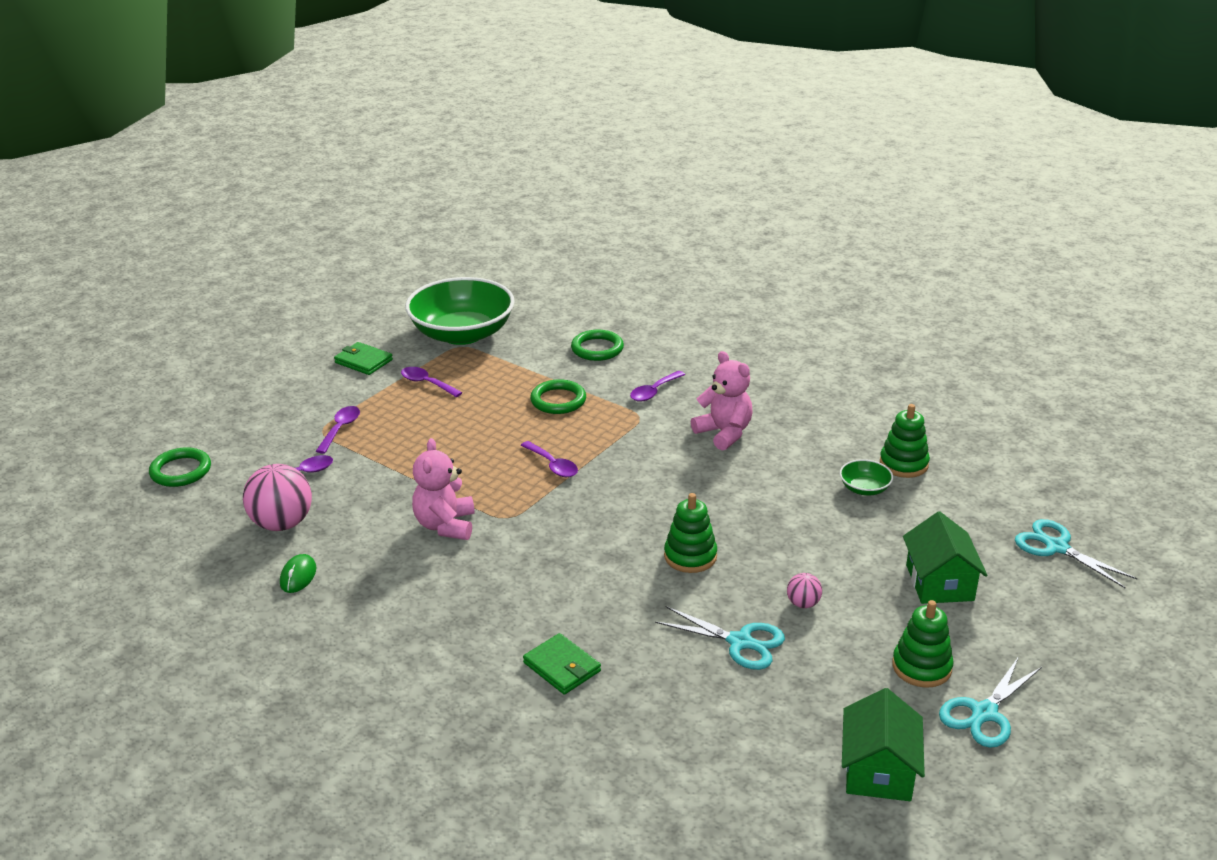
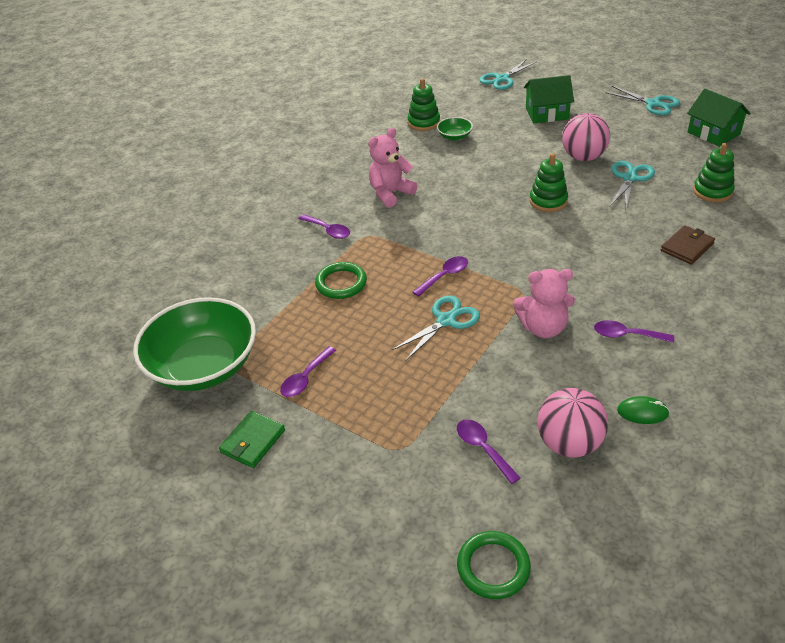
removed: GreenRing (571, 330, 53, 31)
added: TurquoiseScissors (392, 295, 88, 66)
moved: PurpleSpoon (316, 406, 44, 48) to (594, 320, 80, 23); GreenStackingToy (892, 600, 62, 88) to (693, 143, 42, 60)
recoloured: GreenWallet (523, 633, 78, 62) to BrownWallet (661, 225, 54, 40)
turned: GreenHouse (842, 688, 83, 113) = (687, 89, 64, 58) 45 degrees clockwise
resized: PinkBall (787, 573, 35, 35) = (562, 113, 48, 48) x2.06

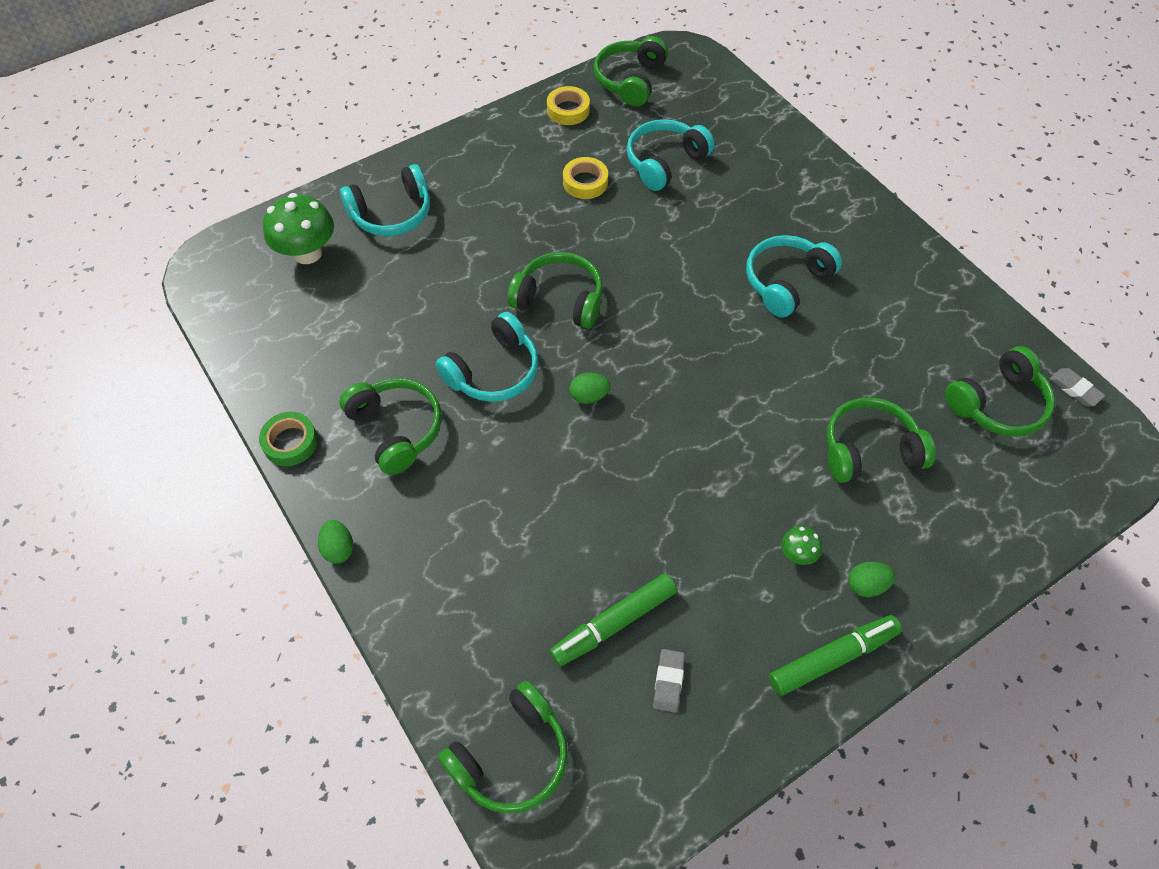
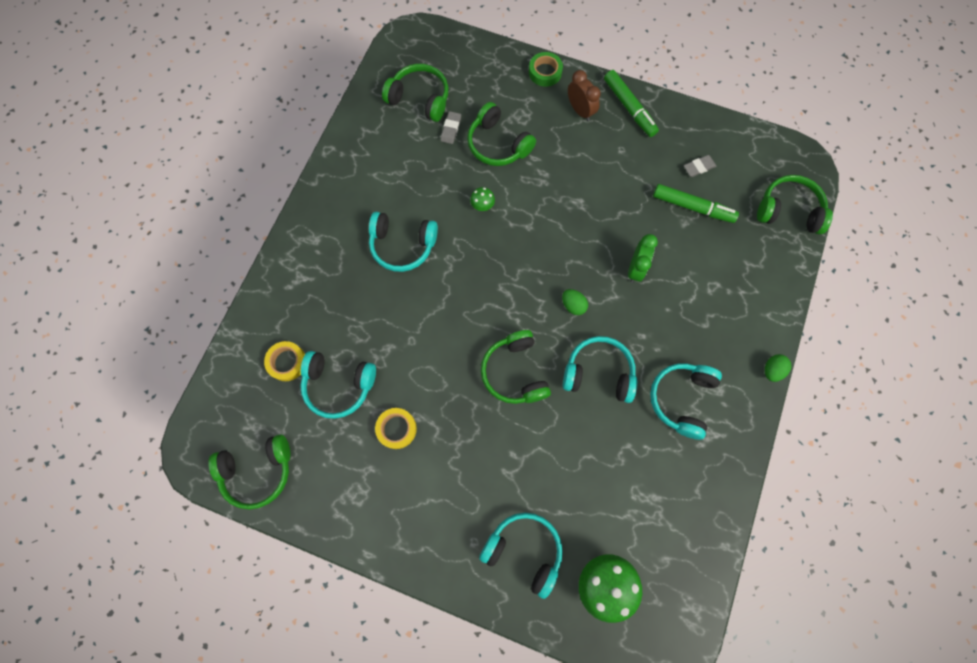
added: GreenClock (628, 234, 30, 49)
moved: GreenTape (259, 412, 59, 54) to (529, 52, 34, 35); YellowTape (547, 86, 43, 39) to (264, 341, 41, 40); GreenMushroom (782, 526, 40, 39) to (470, 187, 25, 24); GreyEraser (1050, 368, 55, 38) to (441, 111, 20, 33)
replaced: GreenEgg (848, 562, 47, 35) to BrownClock (568, 70, 33, 51)
recoloured: GreenHeadphones (339, 378, 103, 97) to TurquoiseHeadphones (650, 363, 72, 77)
turned: GreenMarker (769, 615, 133, 81) = (604, 70, 55, 67) 150 degrees counterclockwise

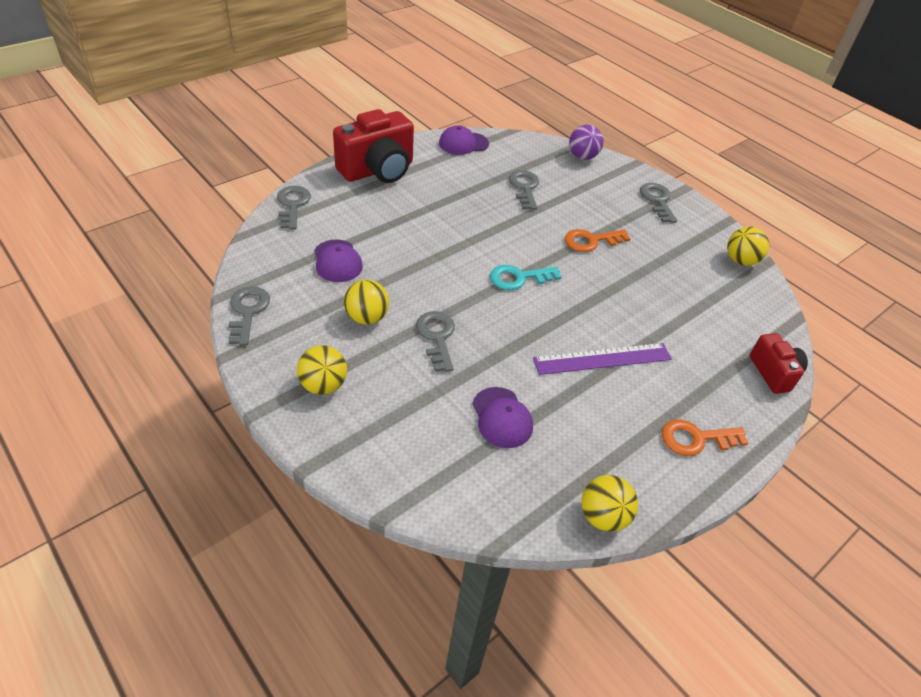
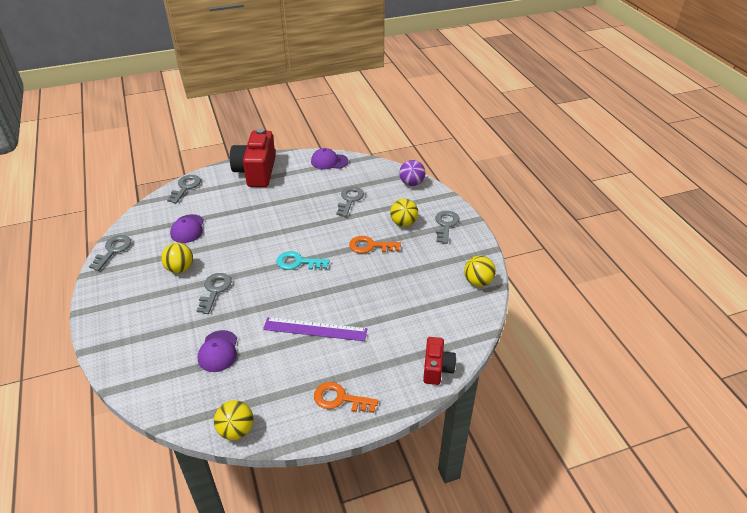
moved: YellowBall (297, 345, 50, 50) to (390, 199, 28, 28)
turned: RedCamera (333, 109, 81, 74) = (230, 128, 46, 59) 105 degrees clockwise

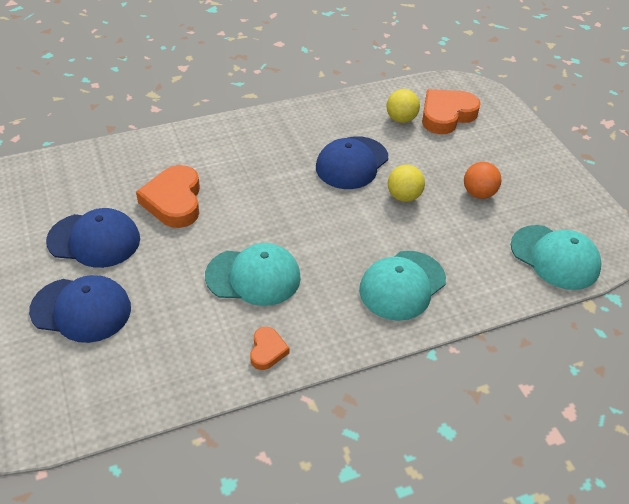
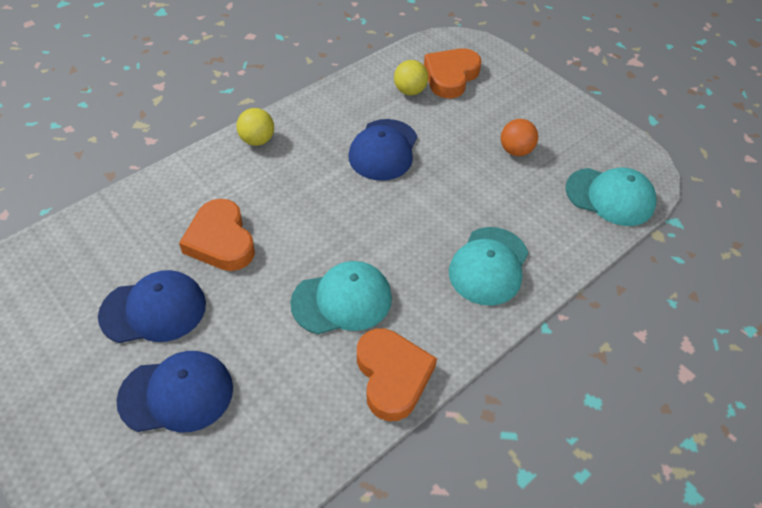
moved: YellowBall (388, 165, 37, 37) to (236, 108, 38, 38)
resized: OrangeHeart (250, 327, 40, 43) = (357, 328, 80, 93) x1.92

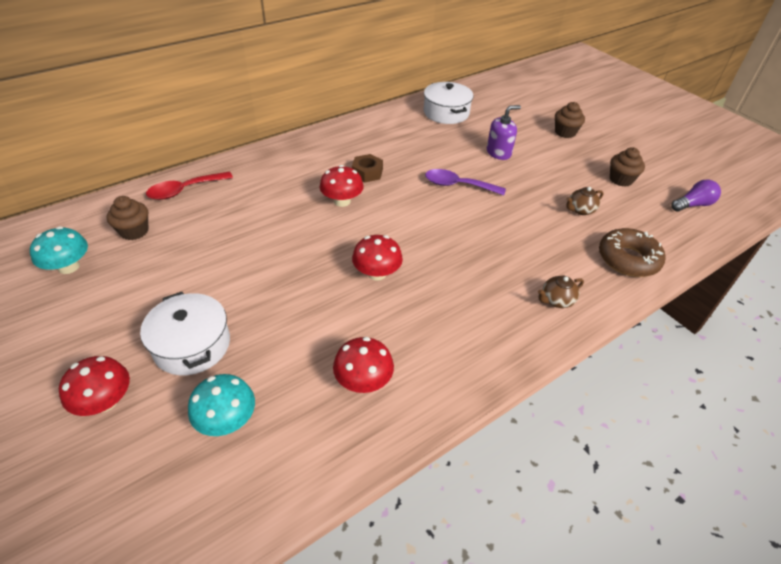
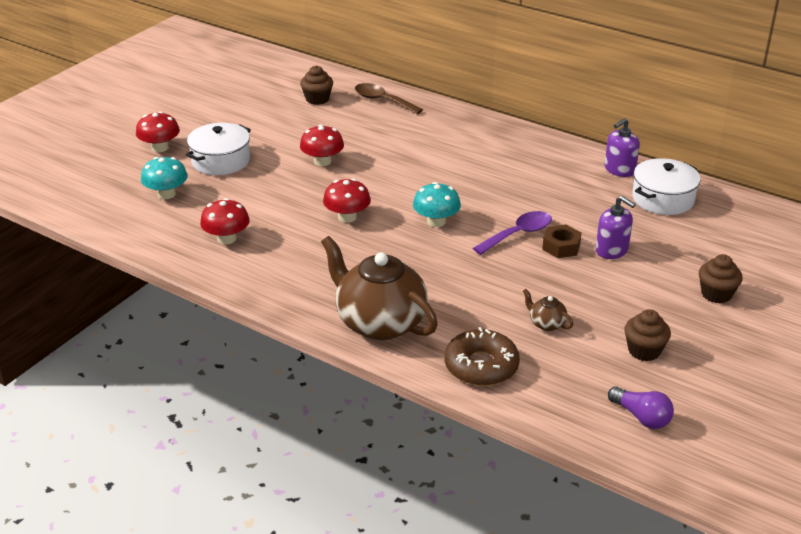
added: PurpleSoapDispenser (604, 118, 36, 59)
moved: TurquoiseMushroom (30, 226, 58, 48) to (413, 182, 48, 45); RedMushroom (320, 165, 44, 42) to (300, 124, 44, 42); BrownNut (352, 154, 31, 29) to (542, 224, 40, 34)
recoloured: RedSpoon (146, 172, 87, 28) to BrownSpoon (355, 83, 68, 31)
turned: PurpleSpoon (425, 169, 81, 26) = (473, 211, 79, 44) 60 degrees clockwise
resized: BrownTeapot (538, 276, 46, 32) = (321, 236, 117, 104) x2.46

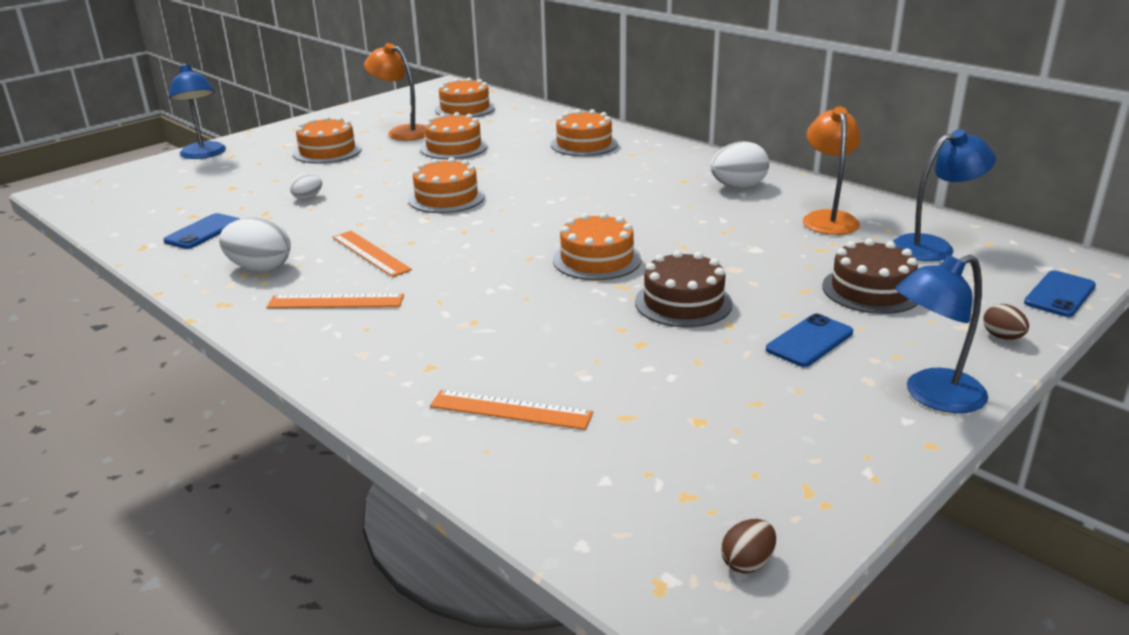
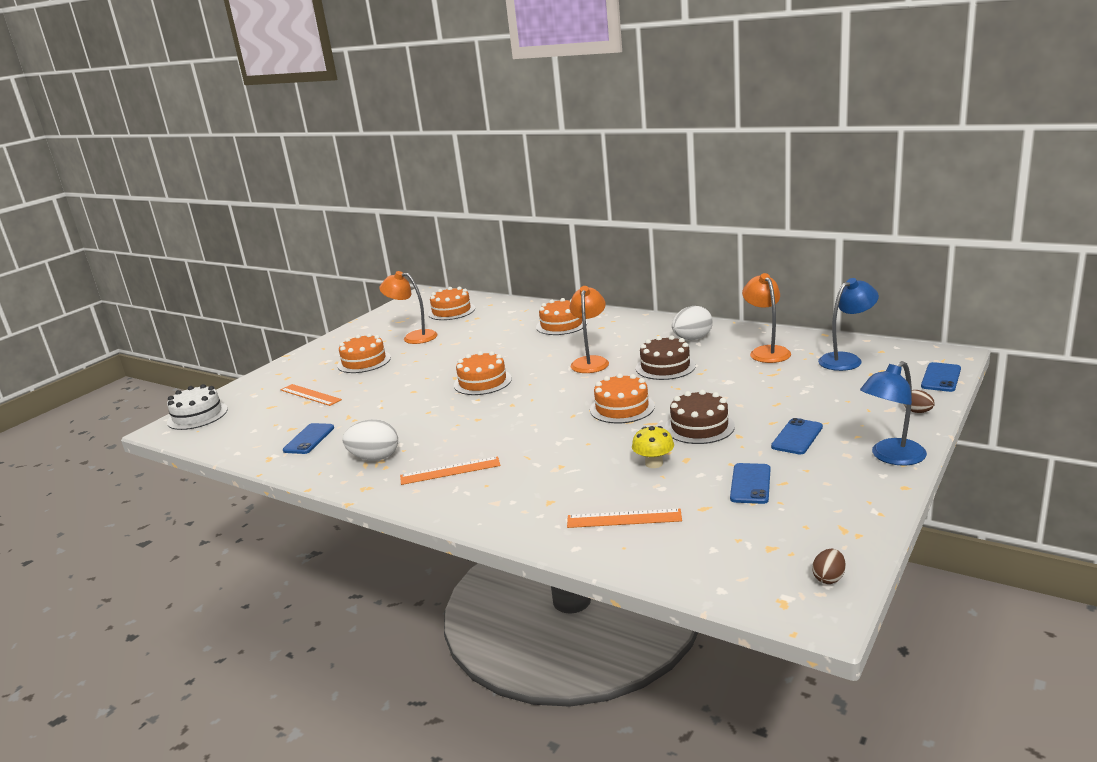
removed: BlueLamp (169, 63, 57, 96); WhiteEgg (290, 174, 32, 26); OrangeCake (420, 112, 68, 47)
added: WhiteCake (167, 384, 61, 46); OrangeLamp (570, 286, 39, 87); YellowMushroom (632, 426, 42, 42); BluePhone (730, 463, 40, 41)
moved: OrangeRuler (332, 231, 80, 46) to (281, 384, 61, 22); BrownCake (822, 238, 96, 76) to (636, 335, 60, 45)

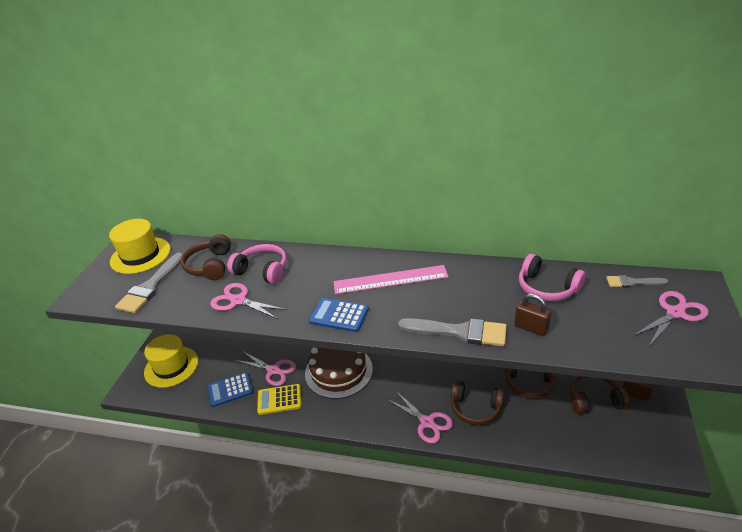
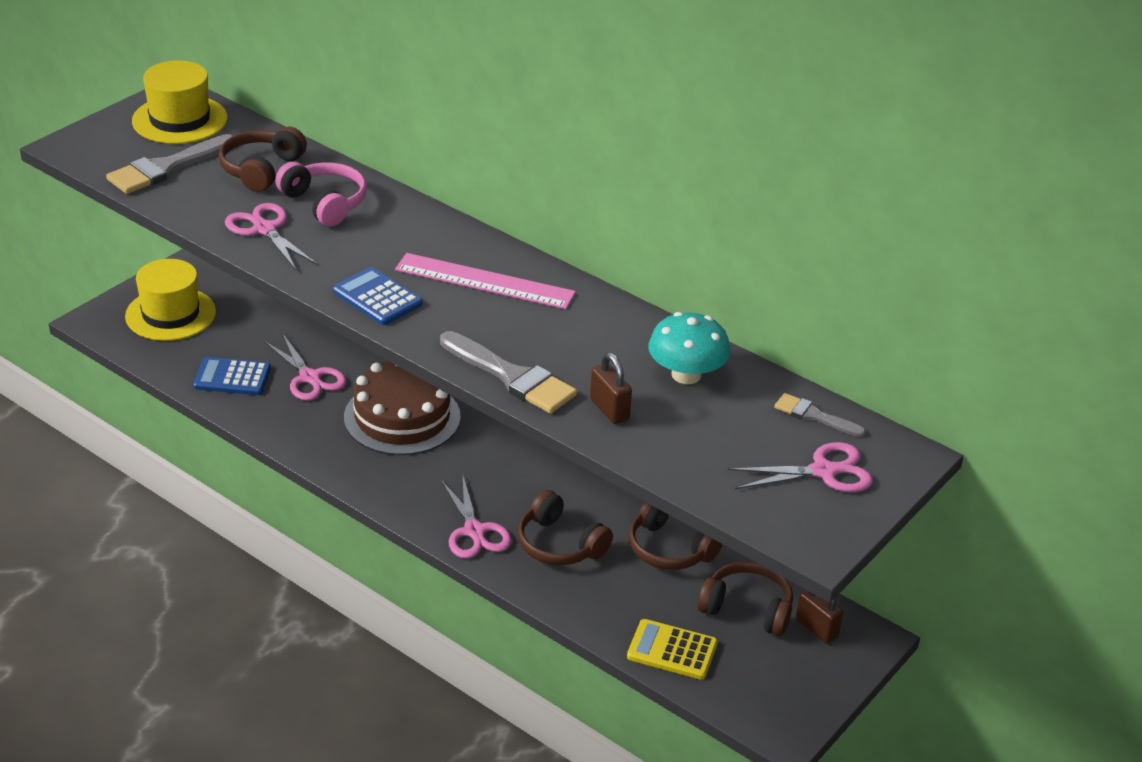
moved: YellowCalculator (257, 384, 44, 31) to (627, 619, 91, 61)
replaced: PinkHeadphones (519, 254, 66, 47) to TurquoiseMushroom (648, 312, 82, 72)

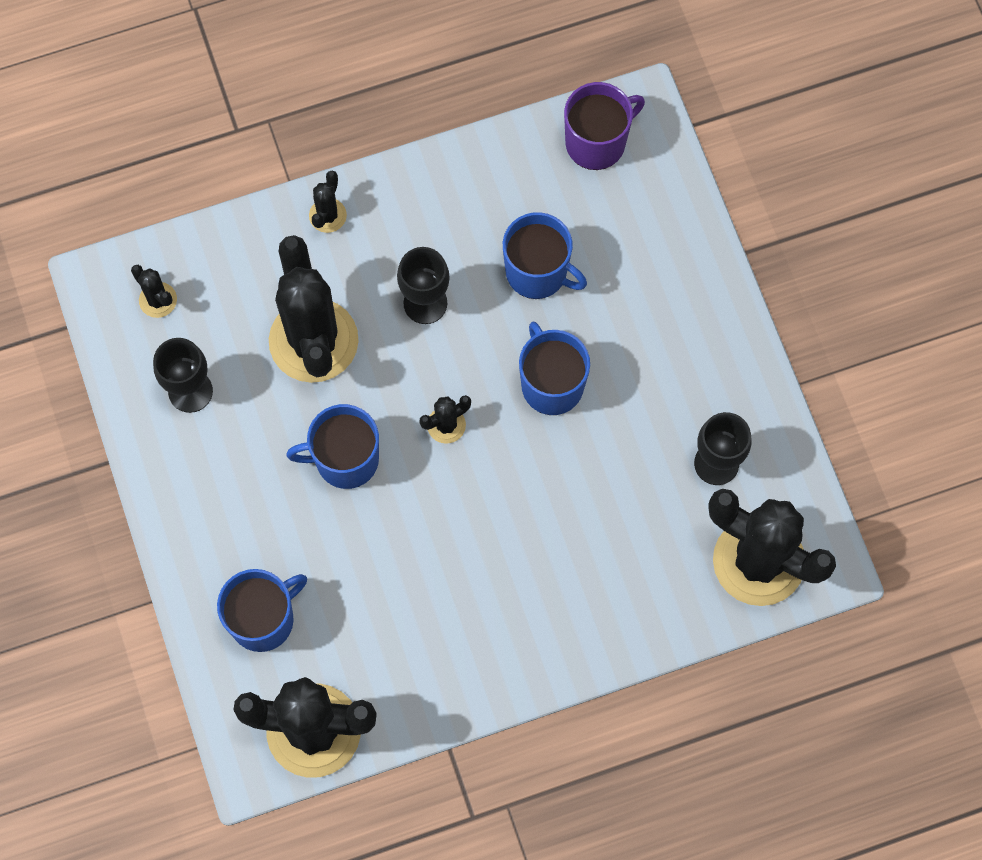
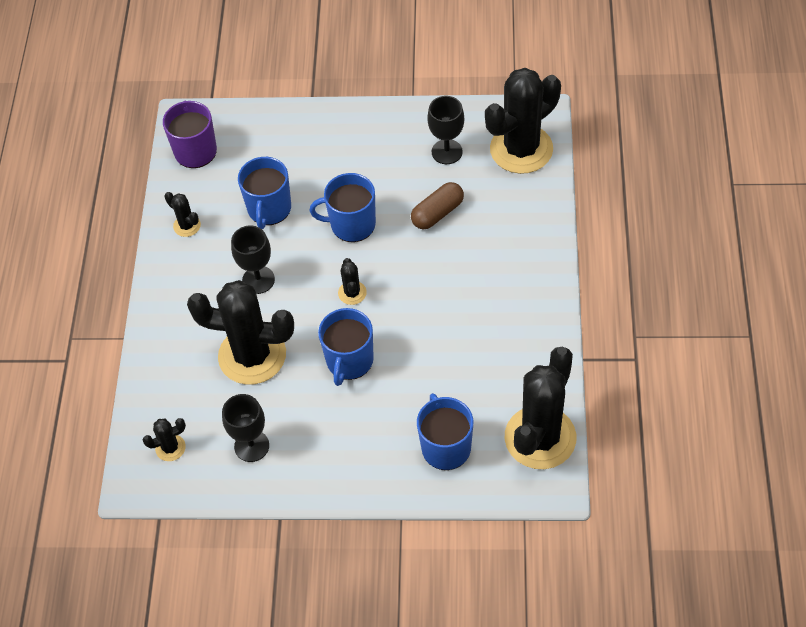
added: BrownCapsule (411, 182, 53, 47)
moved: BlackCactus (309, 171, 38, 62) to (164, 192, 37, 45)
turned: BlueMug (503, 212, 84, 87) = (238, 157, 53, 72) 135 degrees clockwise

